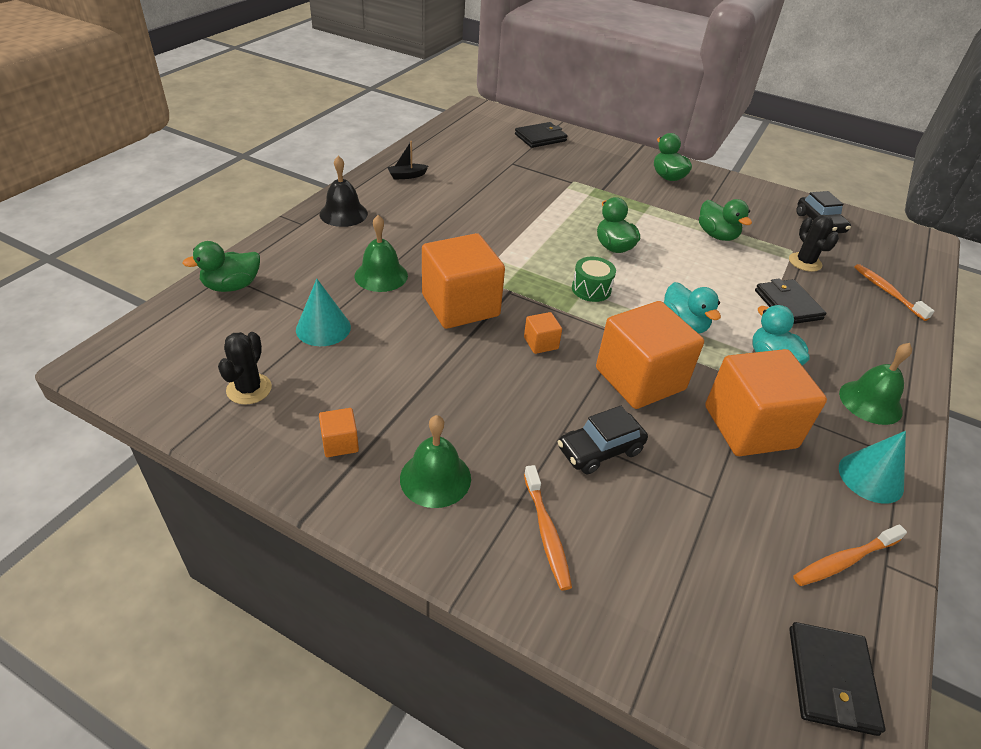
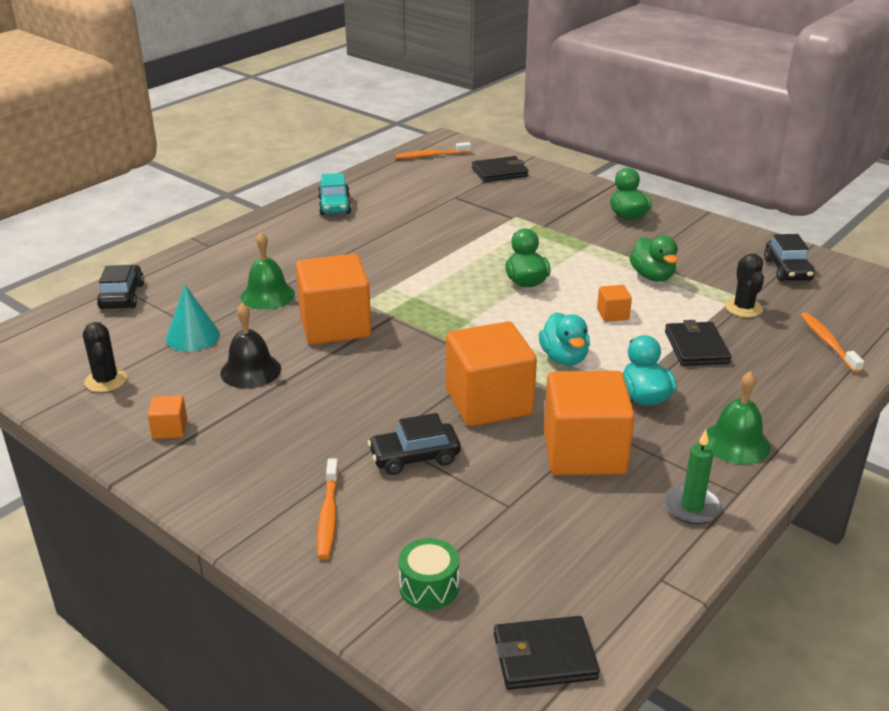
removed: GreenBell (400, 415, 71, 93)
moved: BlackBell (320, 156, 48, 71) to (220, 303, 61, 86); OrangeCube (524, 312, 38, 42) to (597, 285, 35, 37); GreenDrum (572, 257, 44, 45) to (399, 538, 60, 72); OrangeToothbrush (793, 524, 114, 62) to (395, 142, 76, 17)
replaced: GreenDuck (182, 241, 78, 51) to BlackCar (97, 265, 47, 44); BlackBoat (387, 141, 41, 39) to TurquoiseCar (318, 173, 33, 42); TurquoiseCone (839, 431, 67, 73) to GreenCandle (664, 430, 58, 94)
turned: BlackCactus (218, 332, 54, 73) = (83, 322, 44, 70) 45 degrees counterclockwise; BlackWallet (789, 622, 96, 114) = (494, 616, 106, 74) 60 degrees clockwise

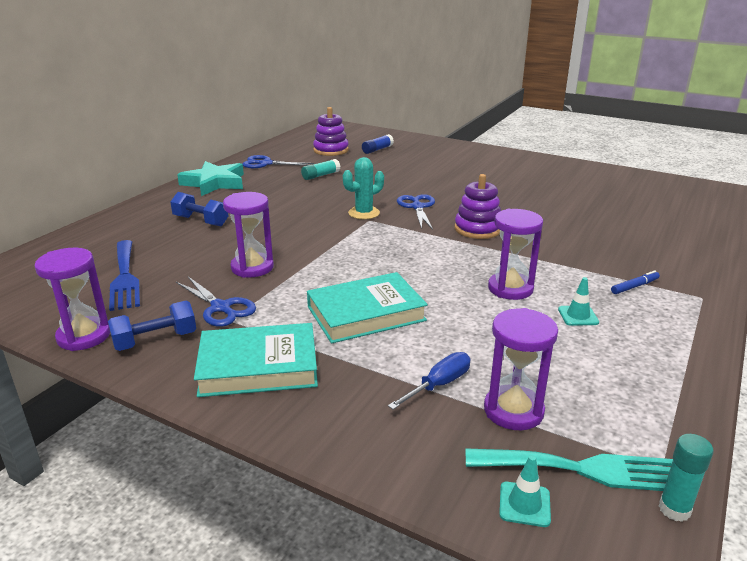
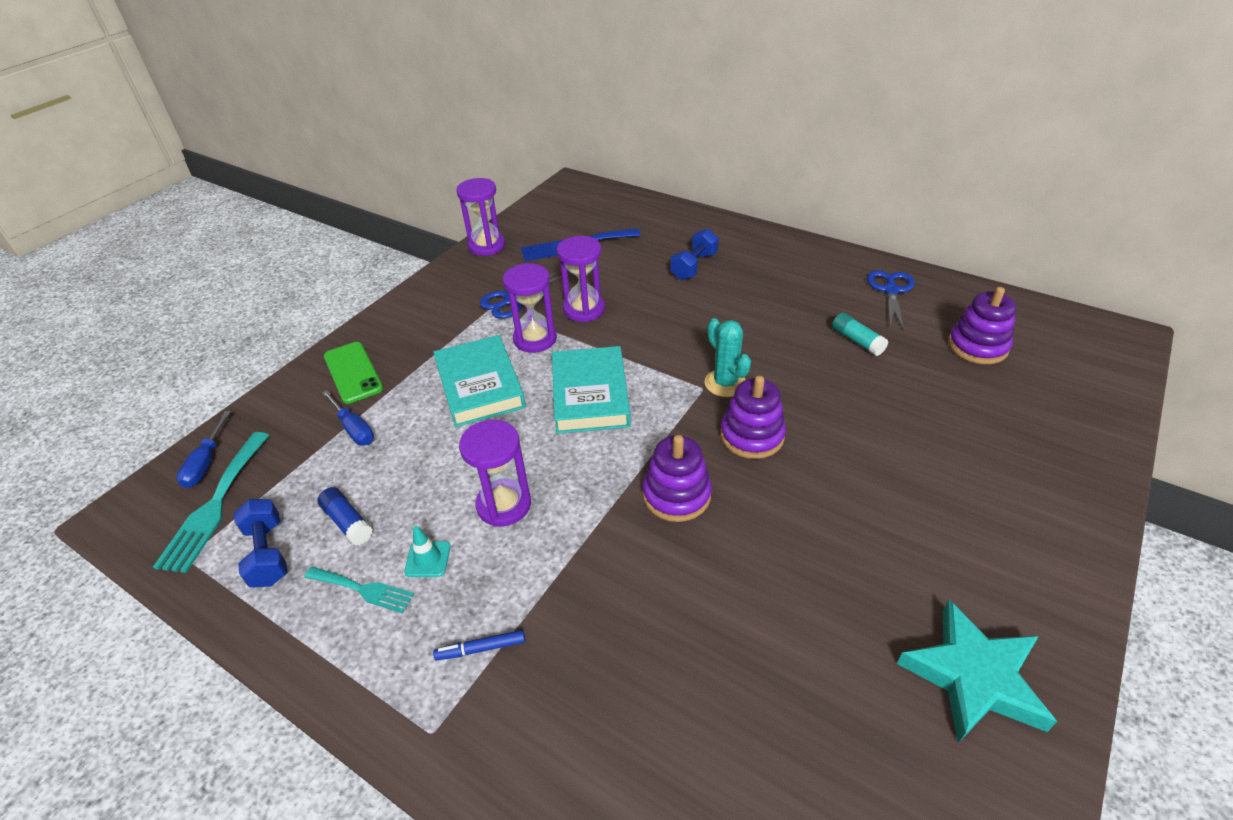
removed: TurquoiseGlueStick (659, 434, 54, 88)
added: TurquoiseFork (304, 566, 110, 47); GreenPhone (324, 342, 59, 62)
moved: BlueDumbbell (108, 301, 88, 50) to (234, 499, 53, 89); TurquoiseStar (177, 161, 67, 35) to (897, 600, 160, 143); TurquoiseBook (194, 323, 124, 74) to (552, 346, 79, 88); BlueGlueStick (362, 134, 32, 20) to (317, 487, 56, 58); PurpleHourglass (484, 308, 74, 122) to (503, 263, 54, 90)
replaced: BlueScissors (397, 194, 38, 36) to PurpleStackingToy (720, 376, 66, 83); TurquoiseTrafficCone (499, 455, 52, 72) to BlueScrewdriver (176, 411, 55, 77)
turned: BlueMarker (611, 270, 49, 24) = (433, 630, 92, 30) 105 degrees clockwise

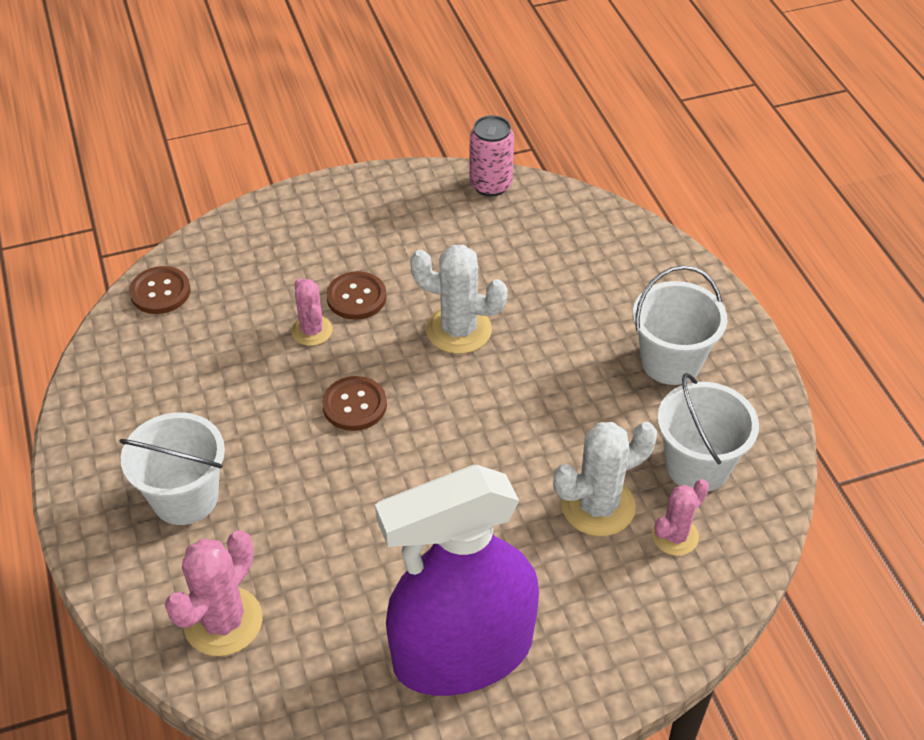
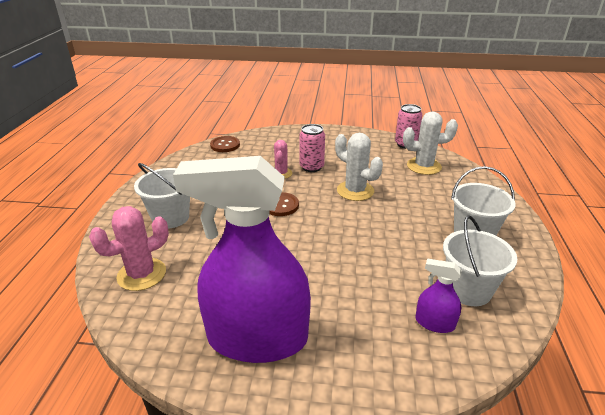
moved: WhiteCactus (553, 422, 104, 114) to (403, 111, 55, 64)
replaced: BrownButton (326, 271, 61, 49) to PinkCan (299, 124, 26, 48); PinkCactus (652, 479, 57, 77) to PurpleSprayBottle (416, 259, 46, 74)

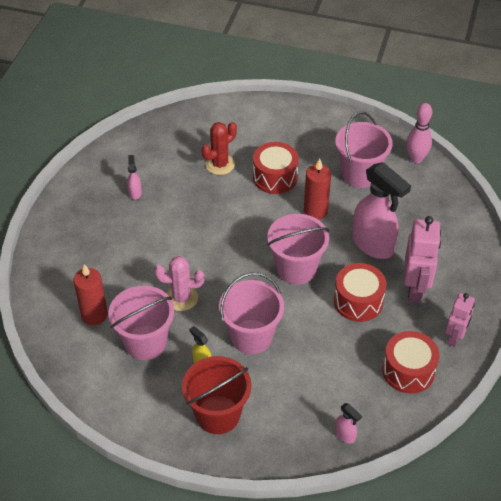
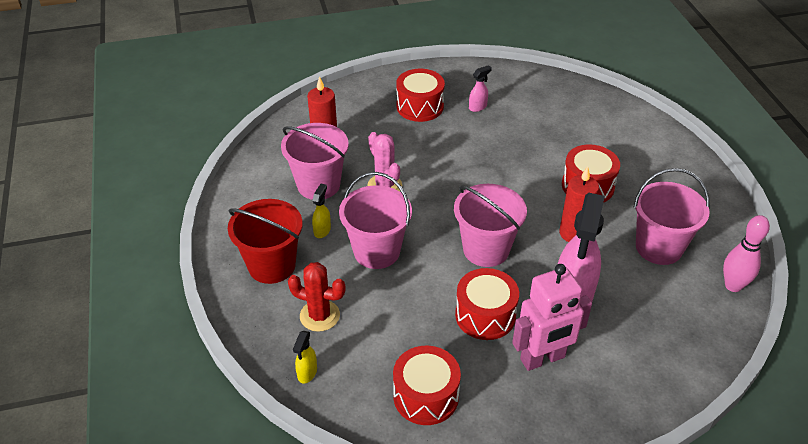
removed: PinkRobot (445, 293, 30, 54)
added: RedDrum (396, 69, 49, 53)
moved: RedCactus (202, 122, 35, 53) to (288, 262, 58, 70)
recoloured: PinkSprayBottle (335, 403, 27, 41) to YellowSprayBottle (293, 331, 24, 52)

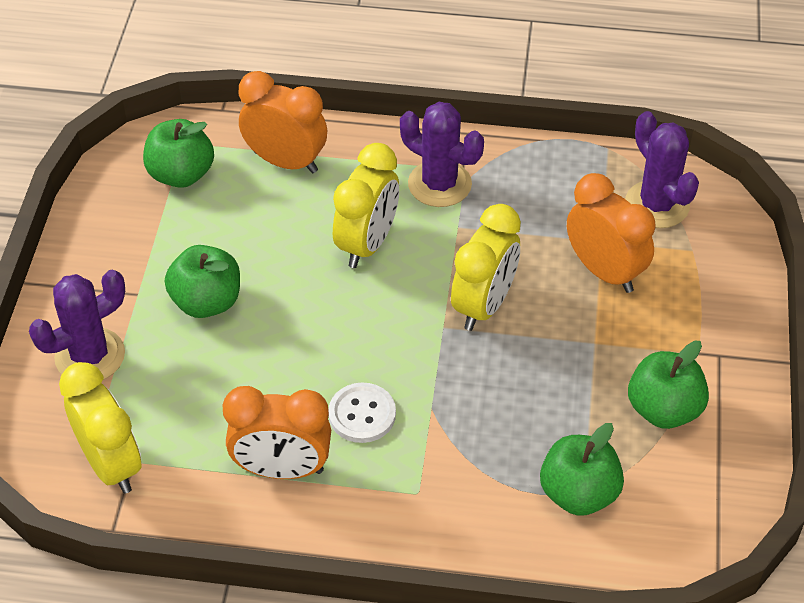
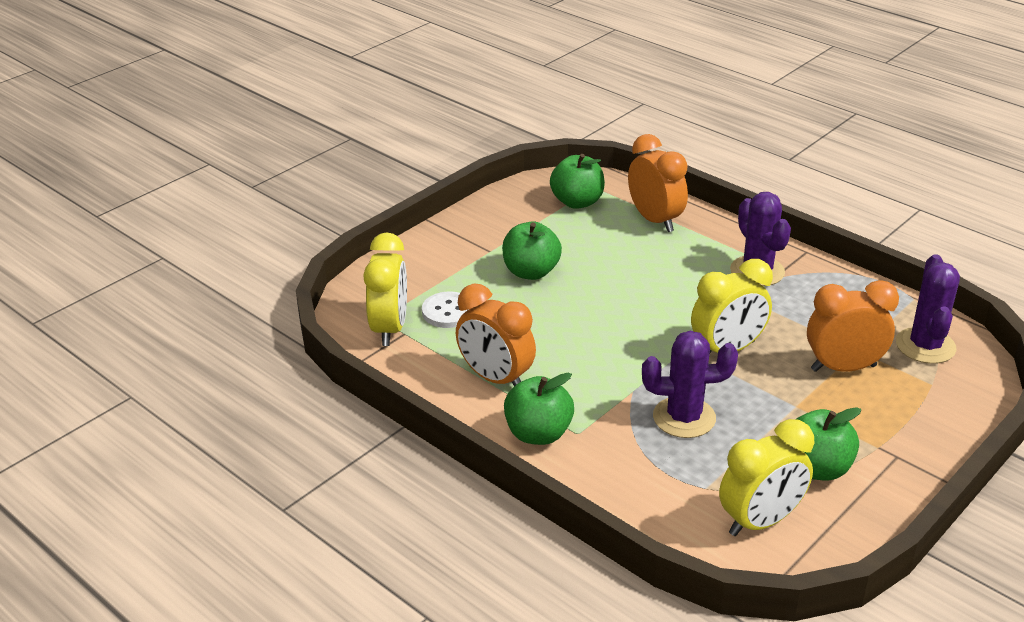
moved: PurpleCactus (29, 270, 96, 110) to (642, 331, 96, 107); WhiteButton (328, 383, 68, 60) to (422, 292, 47, 36); YellowClock (333, 143, 66, 125) to (719, 419, 96, 117); GreenApple (540, 423, 84, 93) to (504, 373, 70, 72)
turned: OrangeClock (567, 173, 89, 120) = (807, 280, 92, 92) 90 degrees counterclockwise

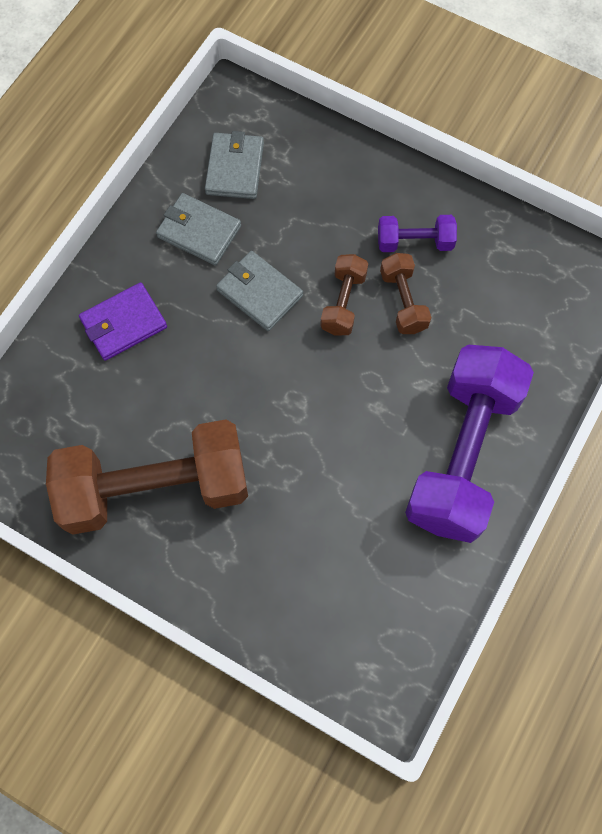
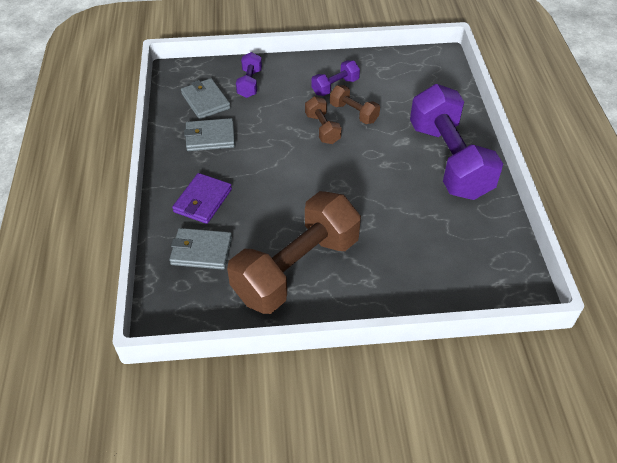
added: PurpleDumbbell (236, 52, 26, 46)
moved: GreyWallet (216, 251, 87, 80) to (169, 228, 63, 42)

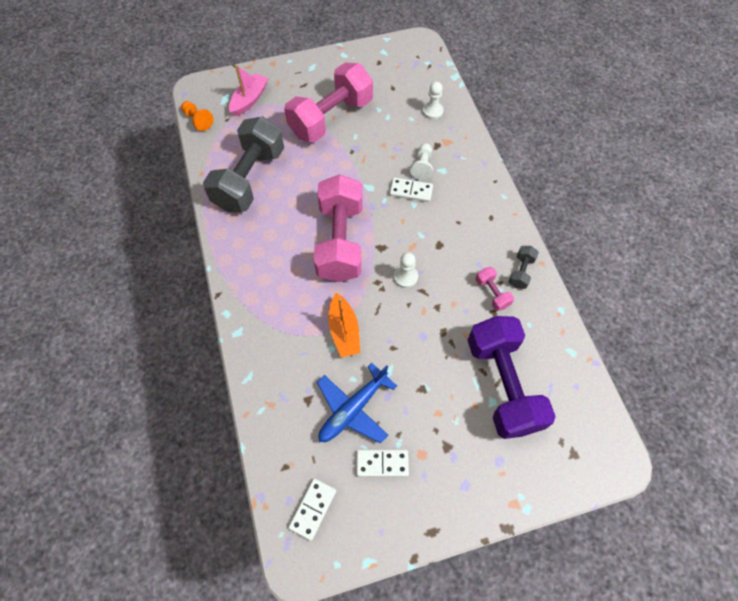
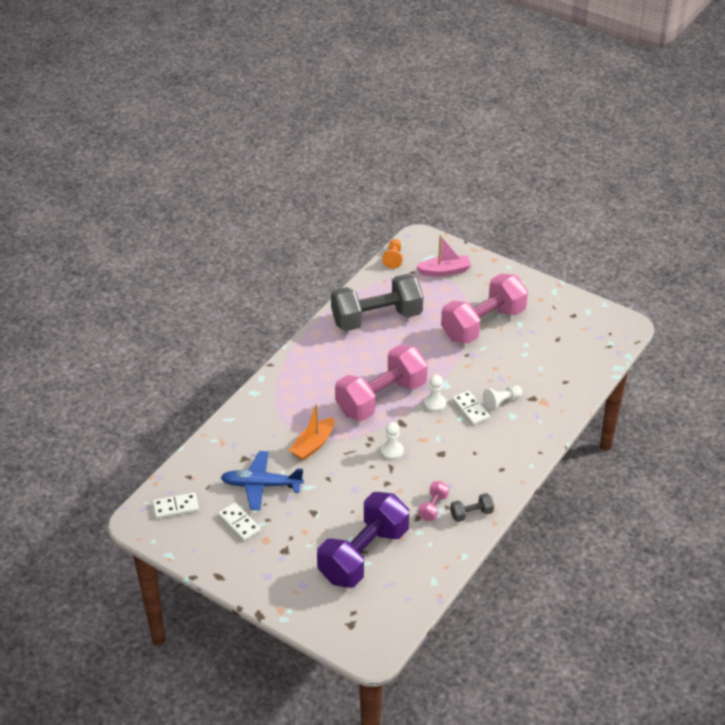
moved: WhitePawn (422, 81, 22, 38) to (424, 375, 22, 37)
turned: PinkDumbbell (284, 62, 89, 80) = (441, 273, 87, 71) 45 degrees counterclockwise

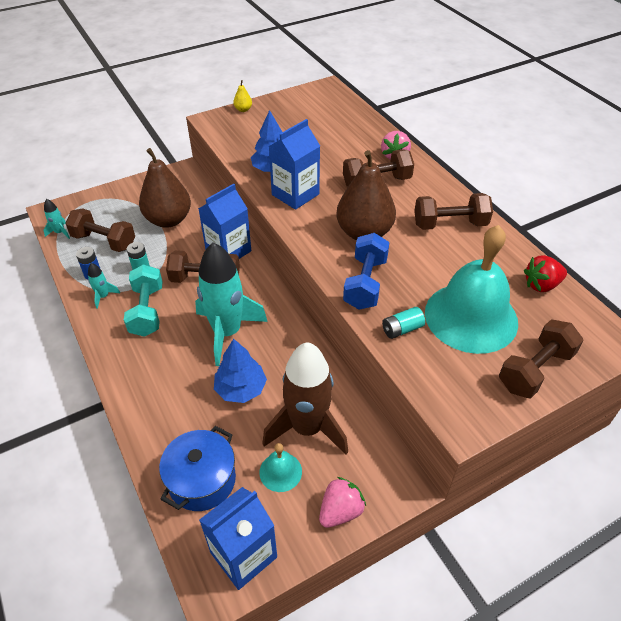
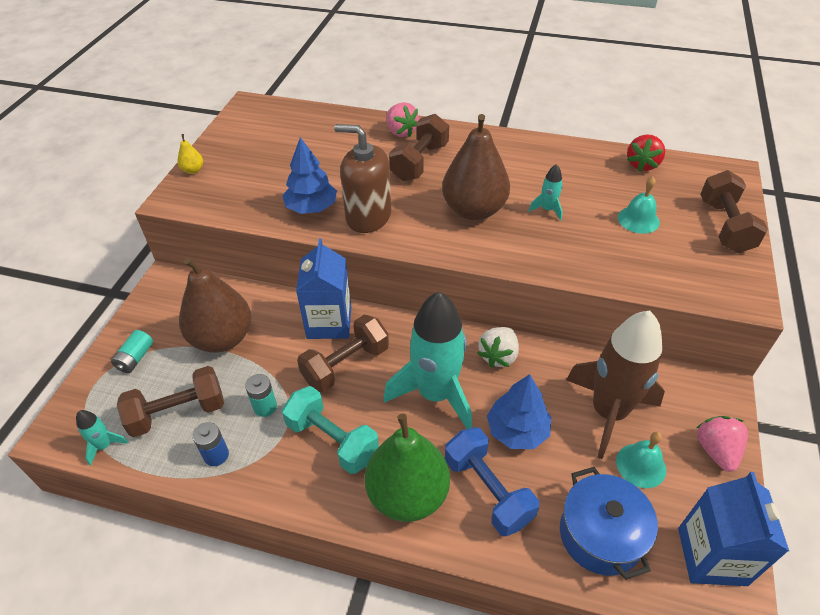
removed: BrownDumbbell (414, 193, 79, 37)
added: GreenPear (365, 414, 85, 108); WhiteStrawberry (477, 327, 42, 41)
moved: TurquoiseRocket (88, 263, 32, 46) to (529, 164, 34, 57); BlueDumbbell (343, 233, 47, 77) to (445, 427, 94, 109); TurquoiseBattery (382, 307, 43, 32) to (111, 330, 42, 43)
replaced: BlueCarton (268, 119, 52, 91) to BrownSoapDispenser (334, 124, 57, 109)
resized: TurquoiseBell (425, 225, 93, 129) = (618, 177, 42, 57) x0.43

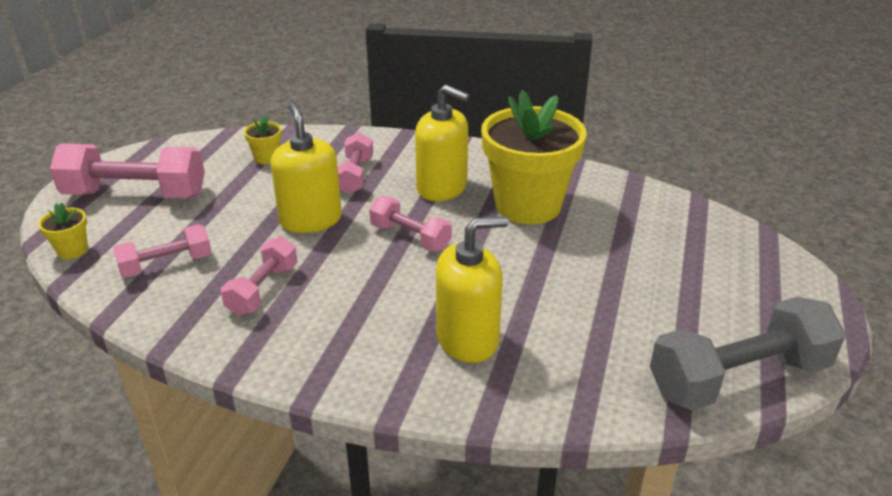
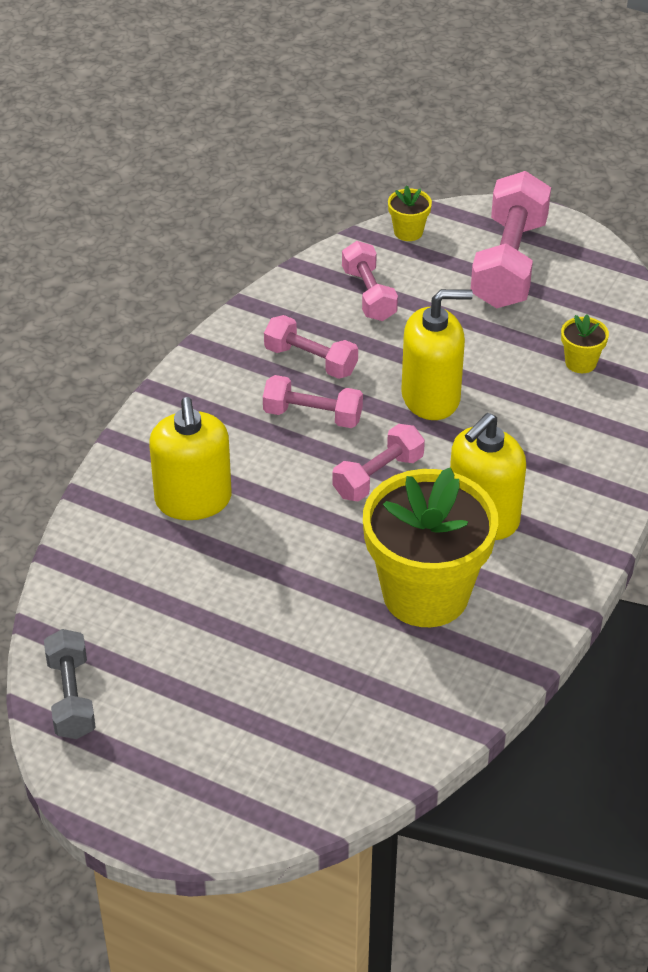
moved: PinkDumbbell (337, 132, 36, 62) to (263, 375, 100, 53)
resized: GreyDumbbell (650, 297, 196, 113) = (44, 629, 52, 110) x0.58

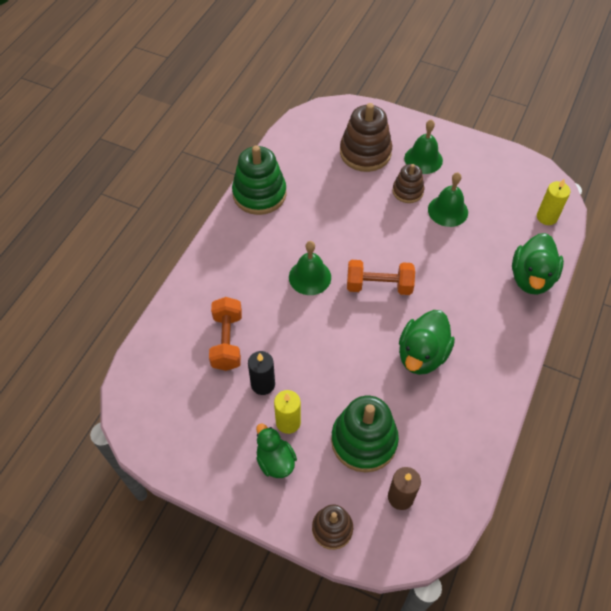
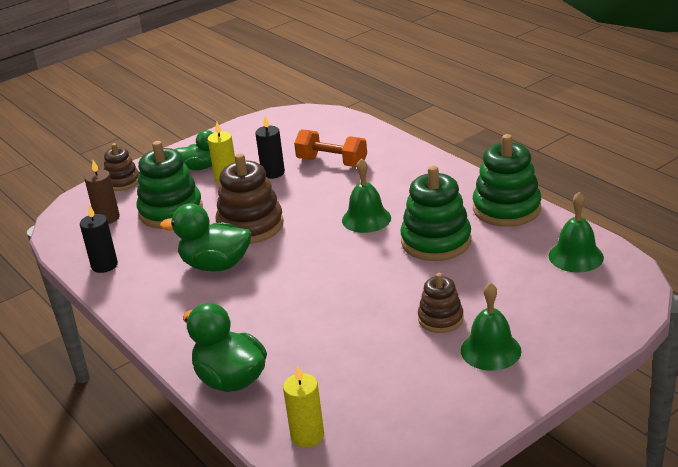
removed: OrangeDumbbell (347, 260, 68, 35)
added: BlackCandle (80, 205, 38, 68); GreenStackingToy (400, 166, 71, 95)
moved: BrownStackingToy (340, 103, 52, 69) to (216, 153, 67, 91); GreenBell (428, 172, 40, 55) to (549, 192, 55, 80)
turned: GreenDuck (399, 310, 56, 65) = (160, 203, 91, 68) 45 degrees counterclockwise

